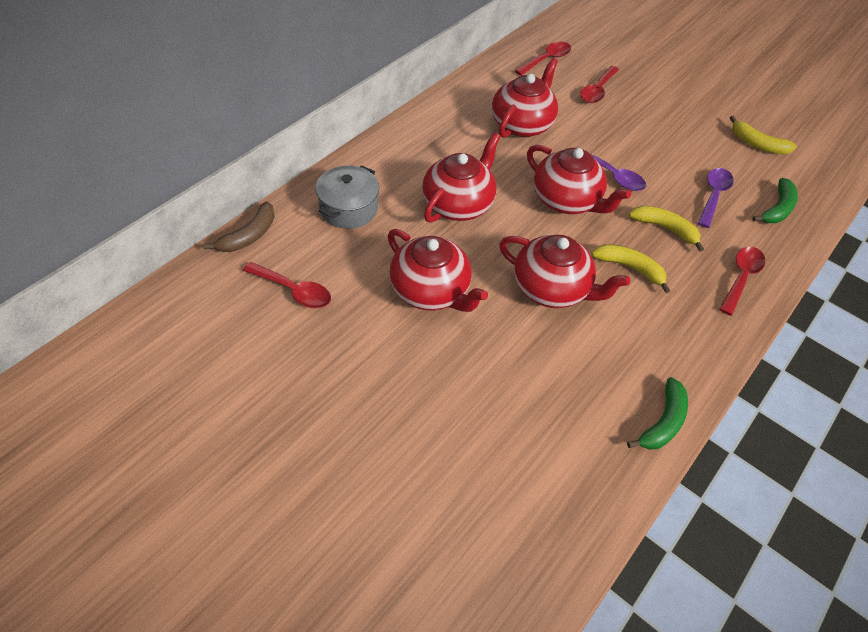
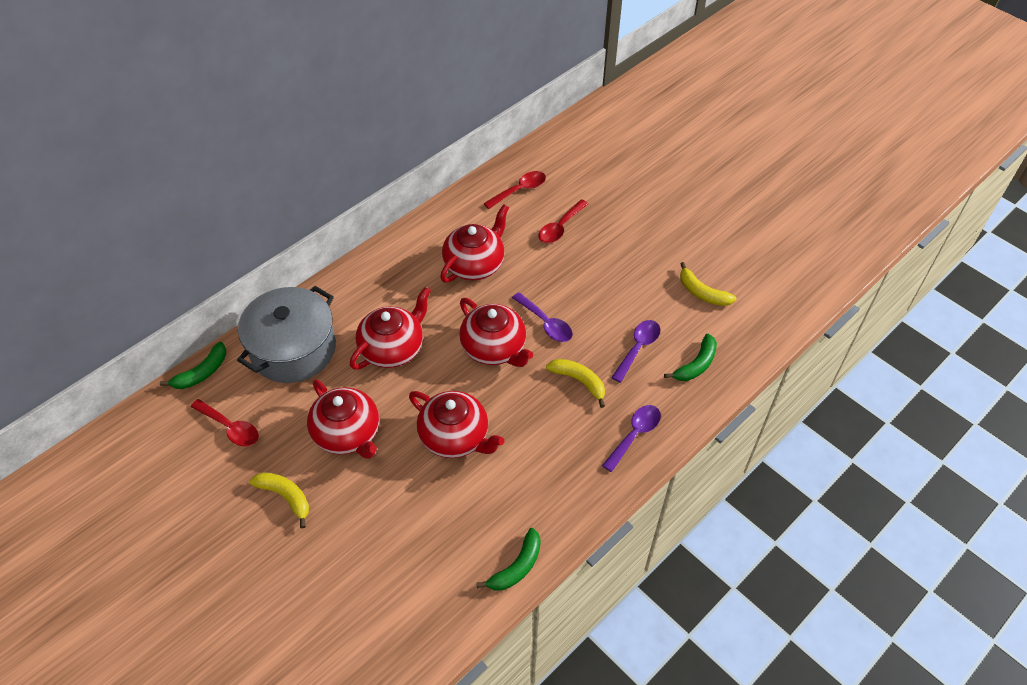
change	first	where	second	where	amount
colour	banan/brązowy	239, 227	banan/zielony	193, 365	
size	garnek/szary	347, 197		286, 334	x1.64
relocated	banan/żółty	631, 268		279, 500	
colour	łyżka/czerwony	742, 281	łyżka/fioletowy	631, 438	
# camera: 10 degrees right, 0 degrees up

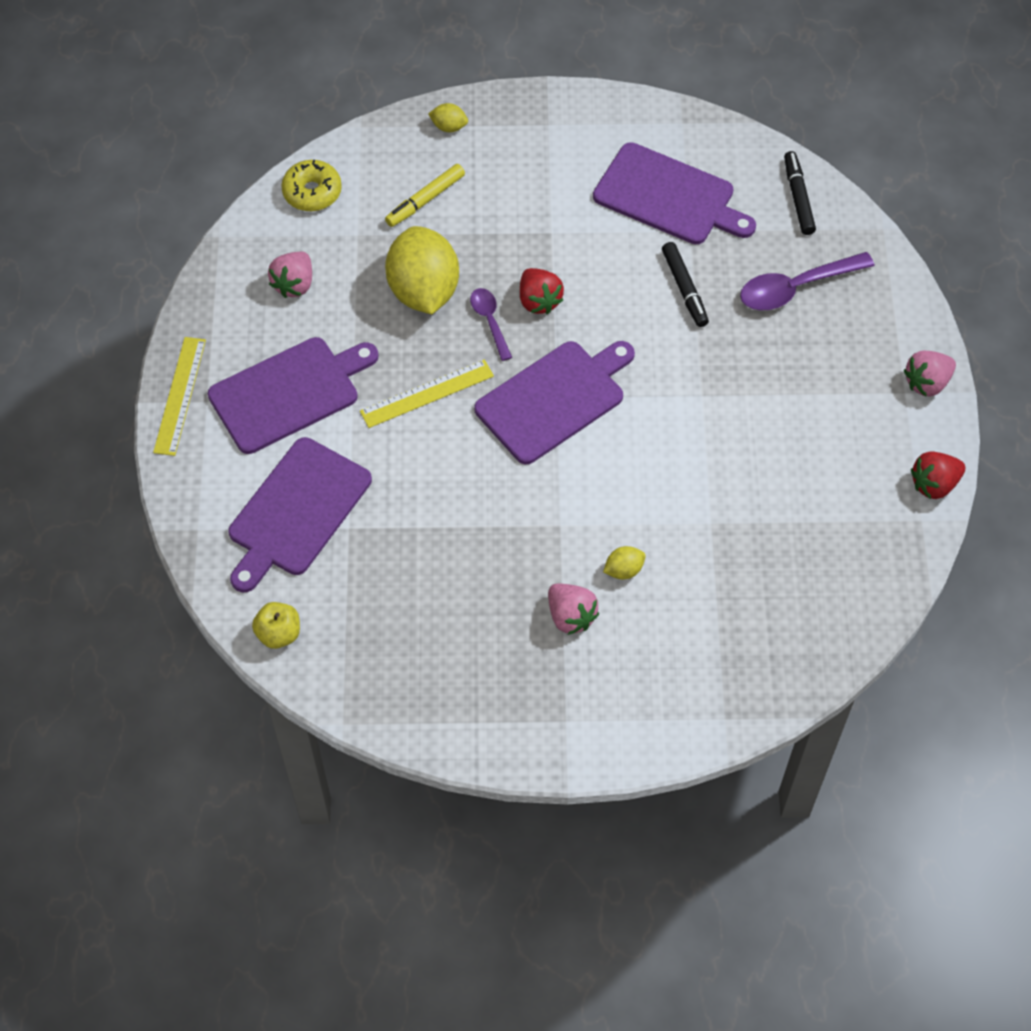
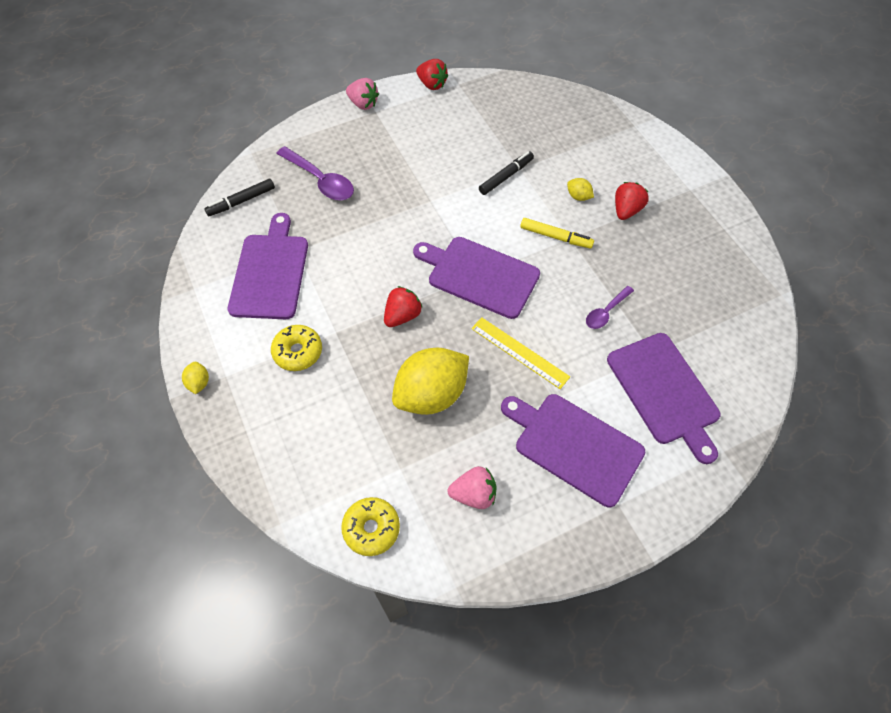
change	first	where	second	where	amount
relocated	cytryna/żółty	448, 117		195, 378	
appeared			donut/żółty	296, 348	
relocated	flamaster/czarny	685, 284		506, 173	
relocated	flamaster/żółty	425, 195		557, 233	
relocated	łyżka/fioletowy	491, 324		610, 307	
spun	deska do krojenia/fioletowy	300, 514		663, 398	60 degrees clockwise
colour	truskawka/różowy	573, 609	truskawka/czerwony	632, 201	
missing	linijka/żółty	179, 396			
missing	jabłko/żółty	276, 625			
# camera: 115 degrees left, 0 degrees up

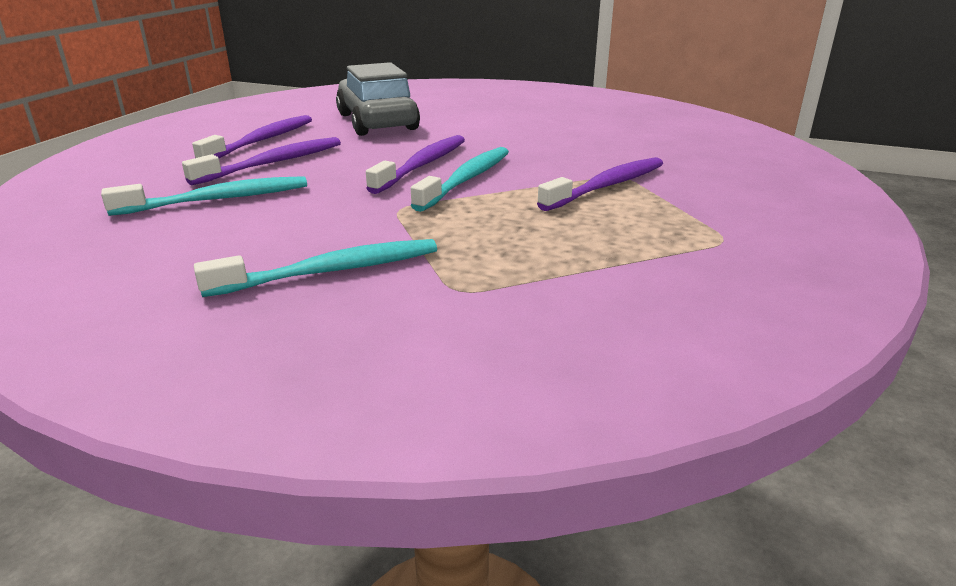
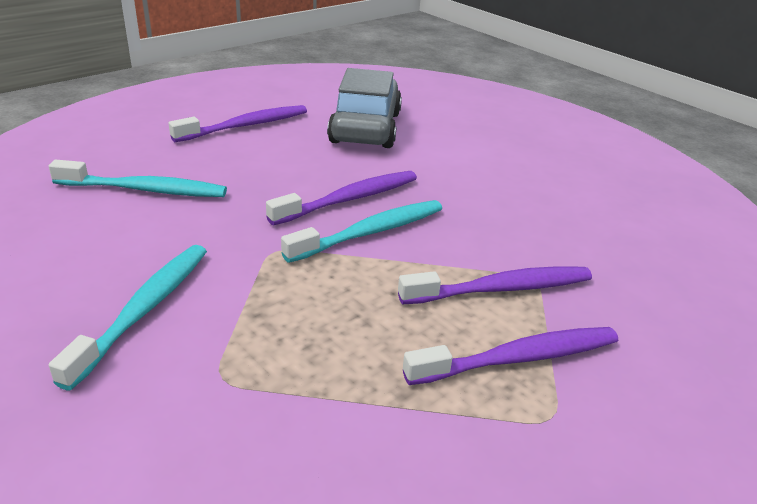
change	first	where	second	where	amount
spun	szczoteczka do zębów/turkusowy	315, 268		128, 317	75 degrees counterclockwise
relocated	szczoteczka do zębów/fioletowy	261, 161		510, 356	
# camera: 25 degrees right, 5 degrees up

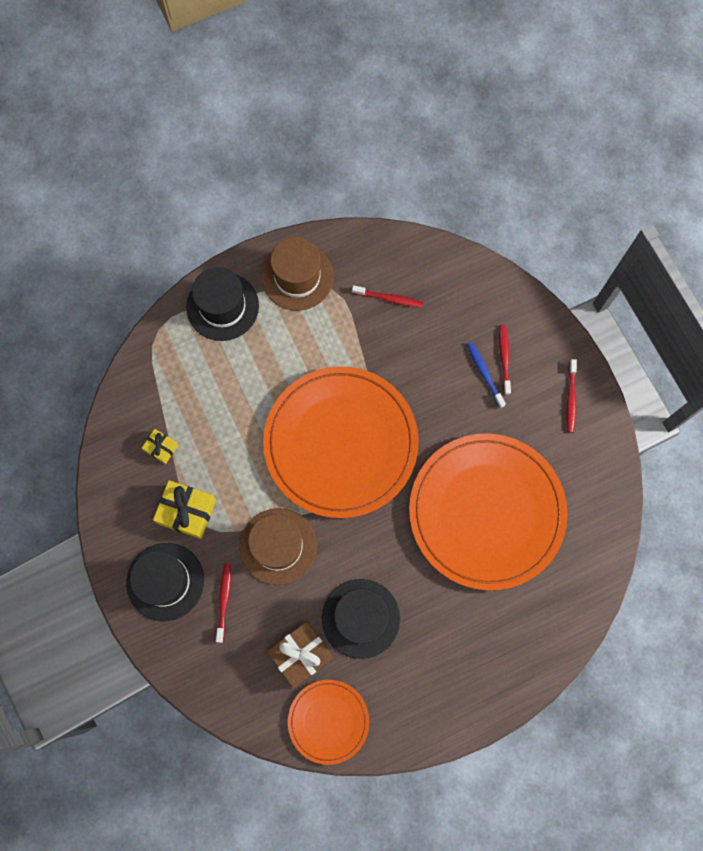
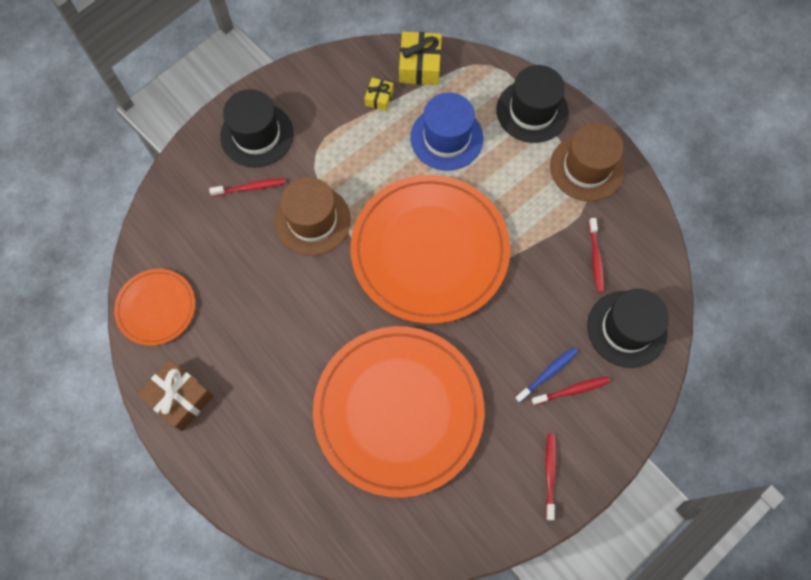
change	first	where	second	where	amount
relocated	prezent/brązowy	300, 654		175, 395	
relocated	prezent/żółty	184, 509		420, 58	
appeared			kapelusz/niebieski	447, 131	
spun	szczoteczka do zębów/czerwony	572, 396		551, 476	105 degrees clockwise
relocated	kapelusz/czarny	361, 619		628, 328	
# camera: 75 degrees right, 5 degrees down

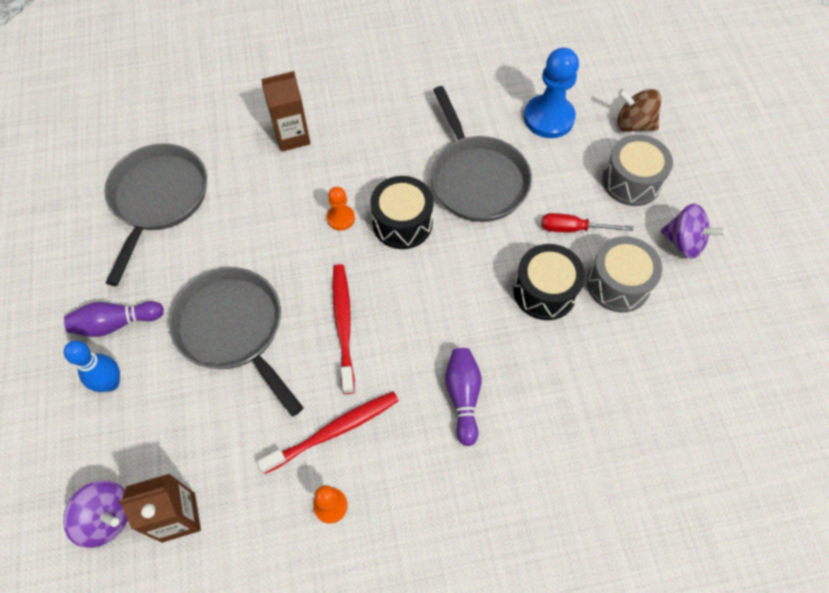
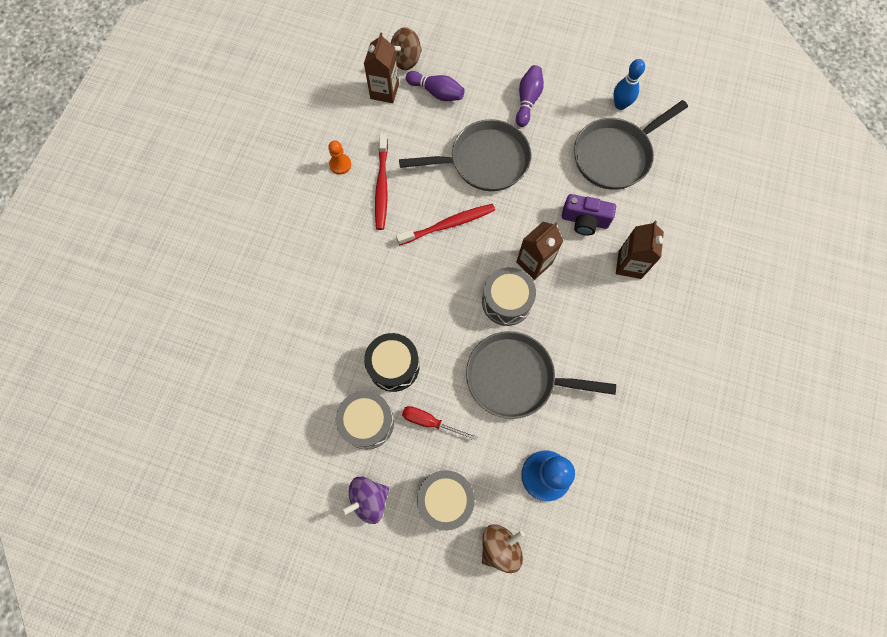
change	first	where	second	where	amount
colour	bączek/fioletowy	95, 514	bączek/brązowy	406, 48	
spun	szczoteczka do zębów/czerwony	343, 329		445, 224	45 degrees counterclockwise
spun	śrubokręt/czerwony	587, 222		440, 423	105 degrees counterclockwise
relocated	kręgiel/fioletowy	463, 397		435, 86	
colour	bęben/czarny	402, 212	bęben/szary	509, 296	
exchanged	pionek/pomarańczowy	341, 209	karton mleka/brązowy	539, 251	
appeared			aparat fotograficzny/fioletowy	589, 215	
spun	patelnia/szary	155, 214		631, 145	105 degrees clockwise
relocated	kręgiel/niebieski	92, 366		629, 84	
# camera: 120 degrees right, 10 degrees up

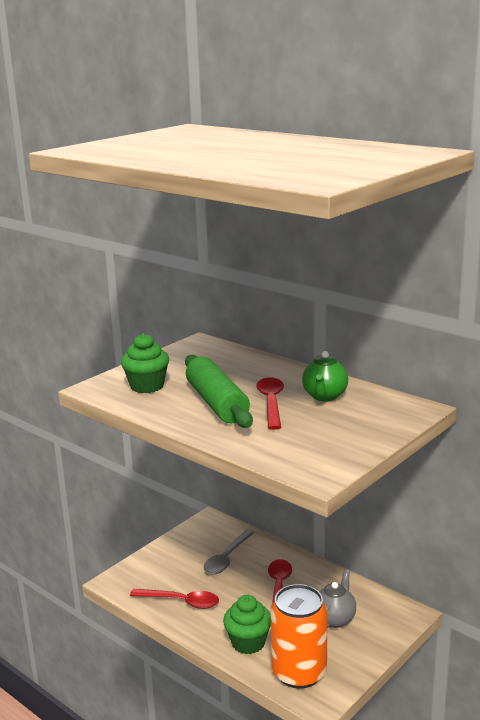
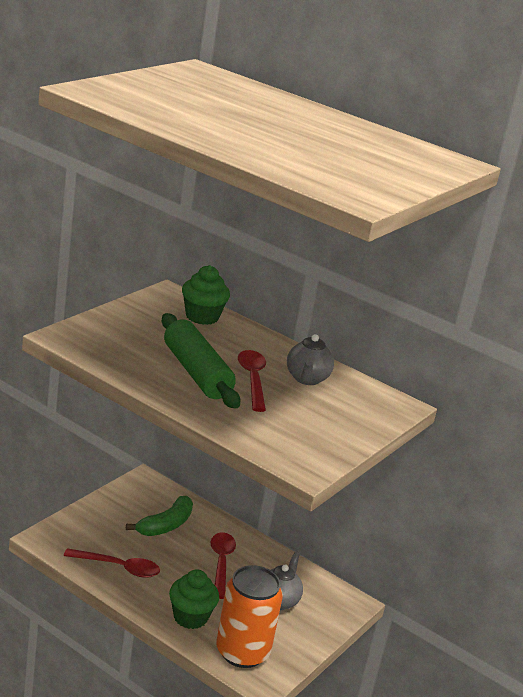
change	first	where	second	where	amount
exchanged	łyżka/szary	229, 551	banan/zielony	159, 516	
relocated	muffinka/zielony	145, 363		206, 295	
colour	imbryk/zielony	325, 376	imbryk/szary	310, 359	
# camera: 10 degrees left, 5 degrees up

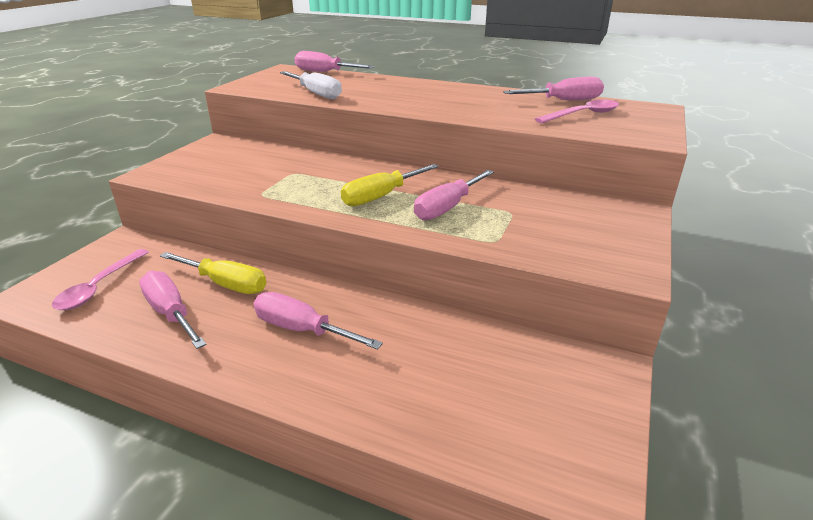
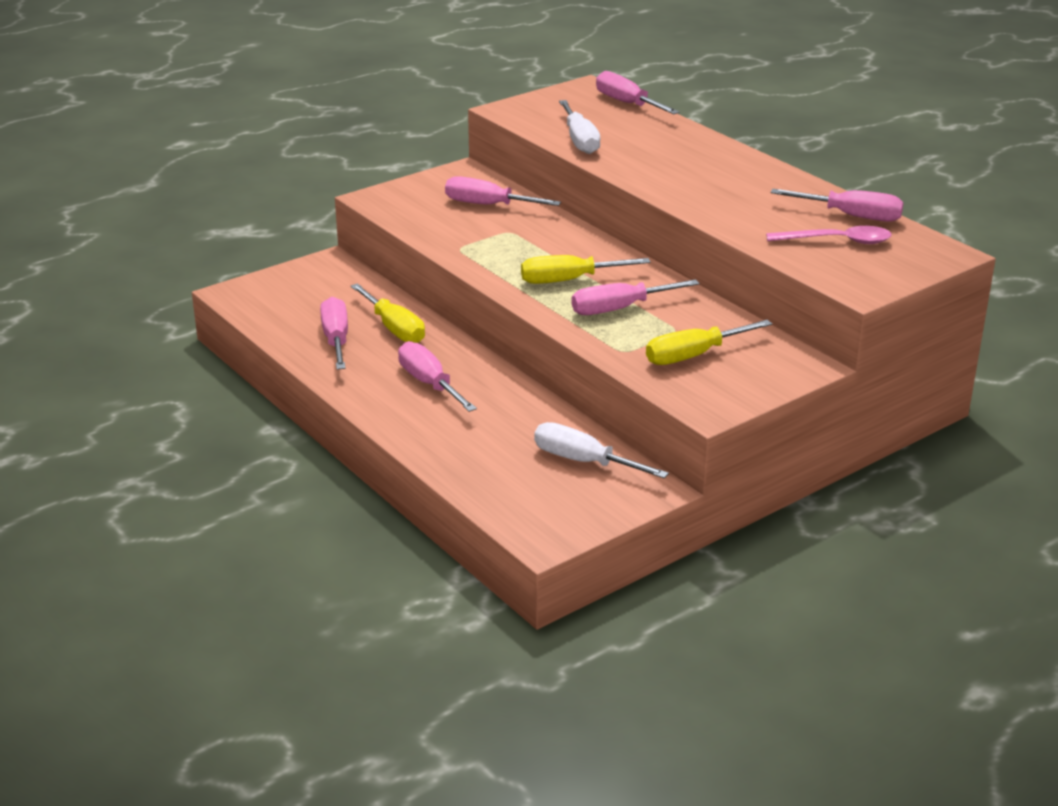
change	first	where	second	where	amount
appeared			śrubokręt/różowy	503, 191	
appeared			śrubokręt/biały	601, 450	
appeared			śrubokręt/żółty	709, 342	
missing	łyżka/różowy	100, 279			
# camera: 30 degrees right, 0 degrees up

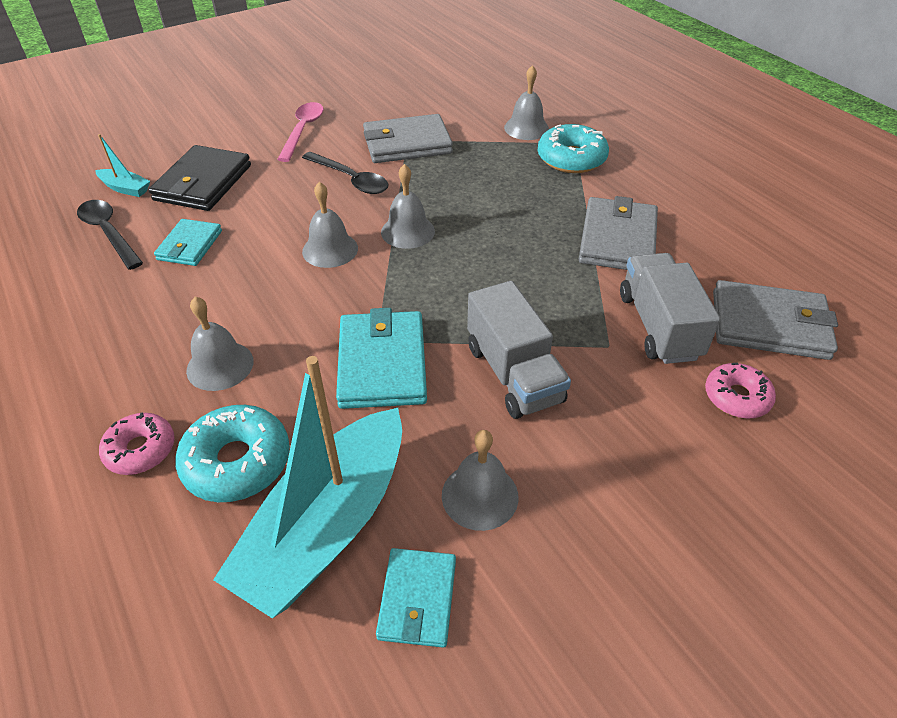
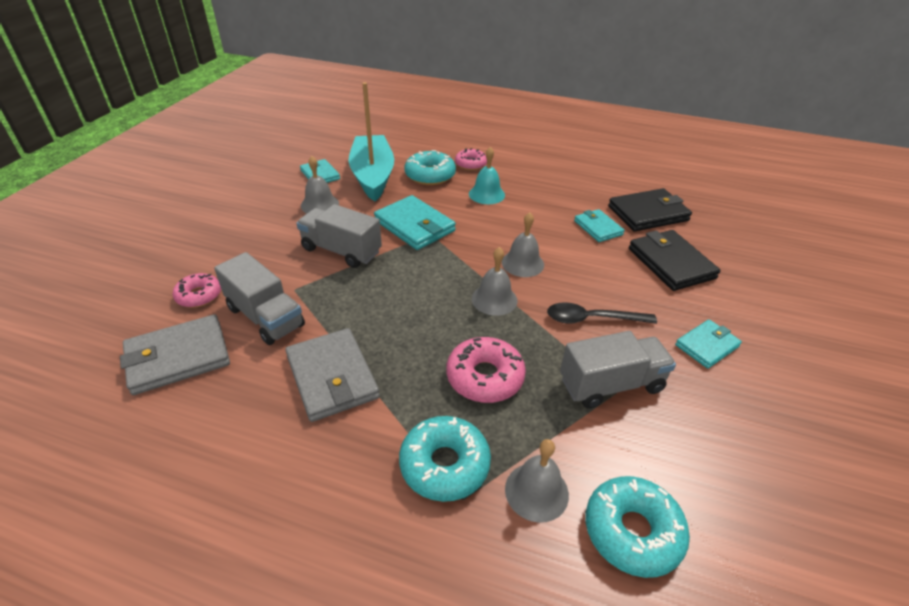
change	first	where	second	where	amount
appeared			donut/różowy	486, 370	
colour	dzwonek/szary	219, 344	dzwonek/turkusowy	487, 175	
exchanged	portfel/szary	408, 138	ciężarówka/szary	618, 370	
appeared			donut/turkusowy	638, 527	
exchanged	łyżka/czarny	110, 235	portfel/czarny	650, 210	
exchanged	łyżka/różowy	300, 132	portfel/turkusowy	708, 344	
missing	łódka/turkusowy	122, 165			
# camera: 140 degrees right, 5 degrees down

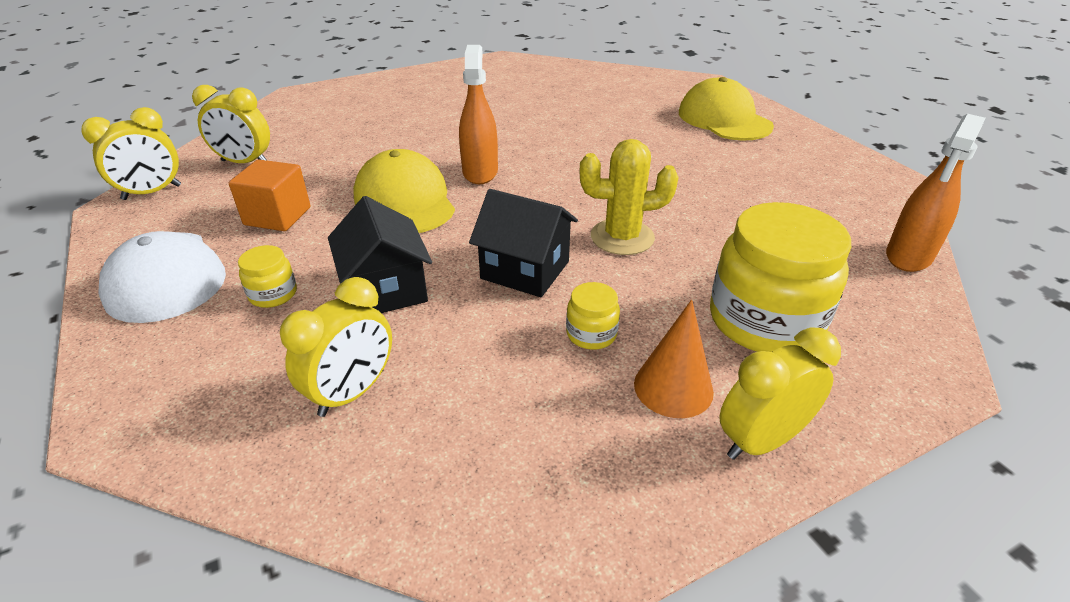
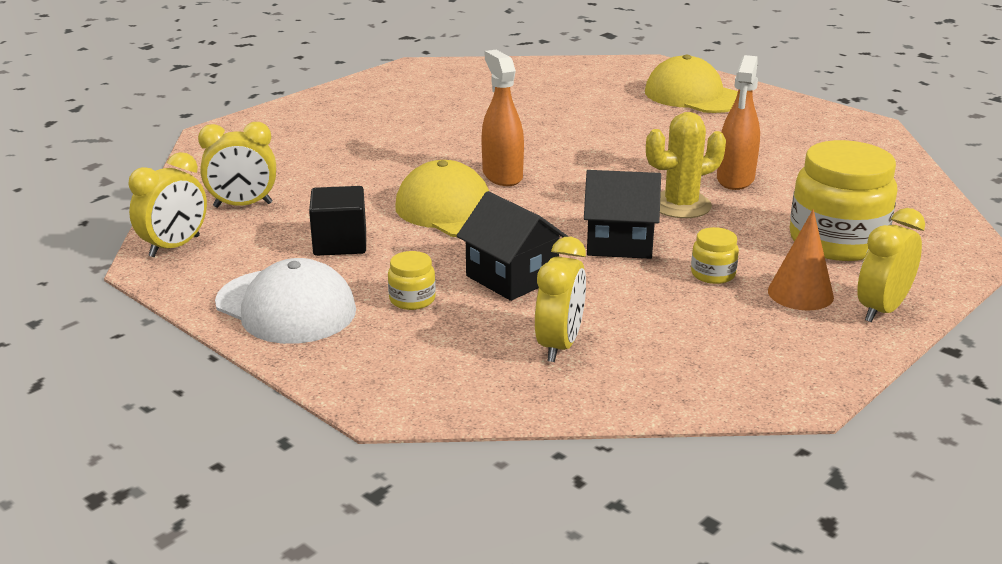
change	first	where	second	where	amount
colour	sześcian/pomarańczowy	269, 195	sześcian/czarny	337, 221	
relocated	spryskiwacz/pomarańczowy	935, 193		738, 122	
# camera: 20 degrees left, 10 degrees down

